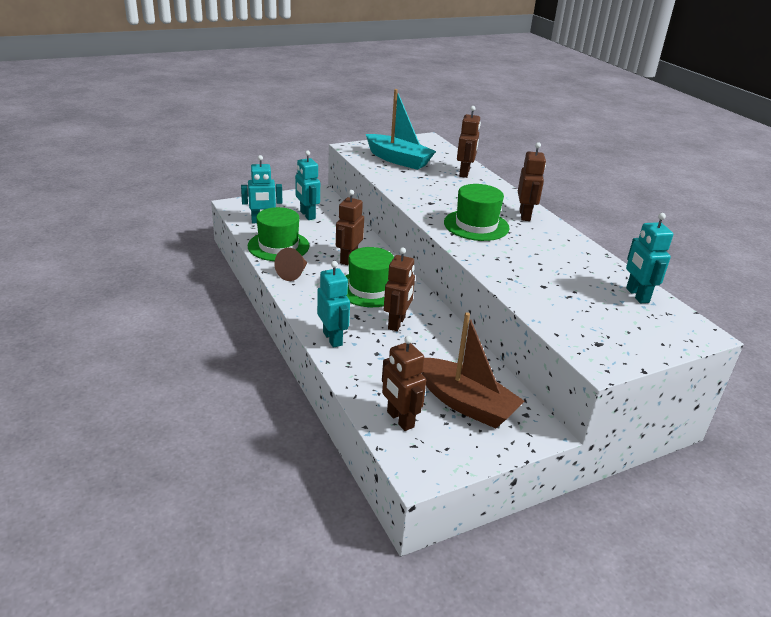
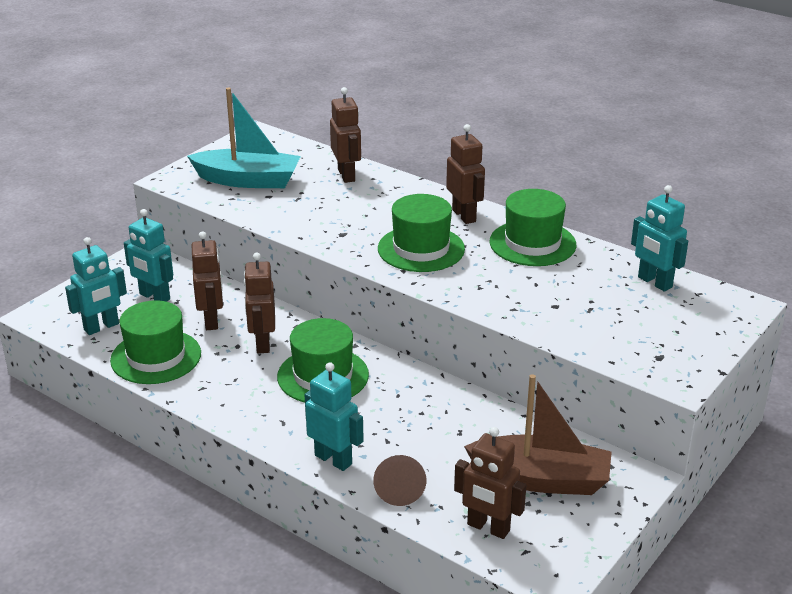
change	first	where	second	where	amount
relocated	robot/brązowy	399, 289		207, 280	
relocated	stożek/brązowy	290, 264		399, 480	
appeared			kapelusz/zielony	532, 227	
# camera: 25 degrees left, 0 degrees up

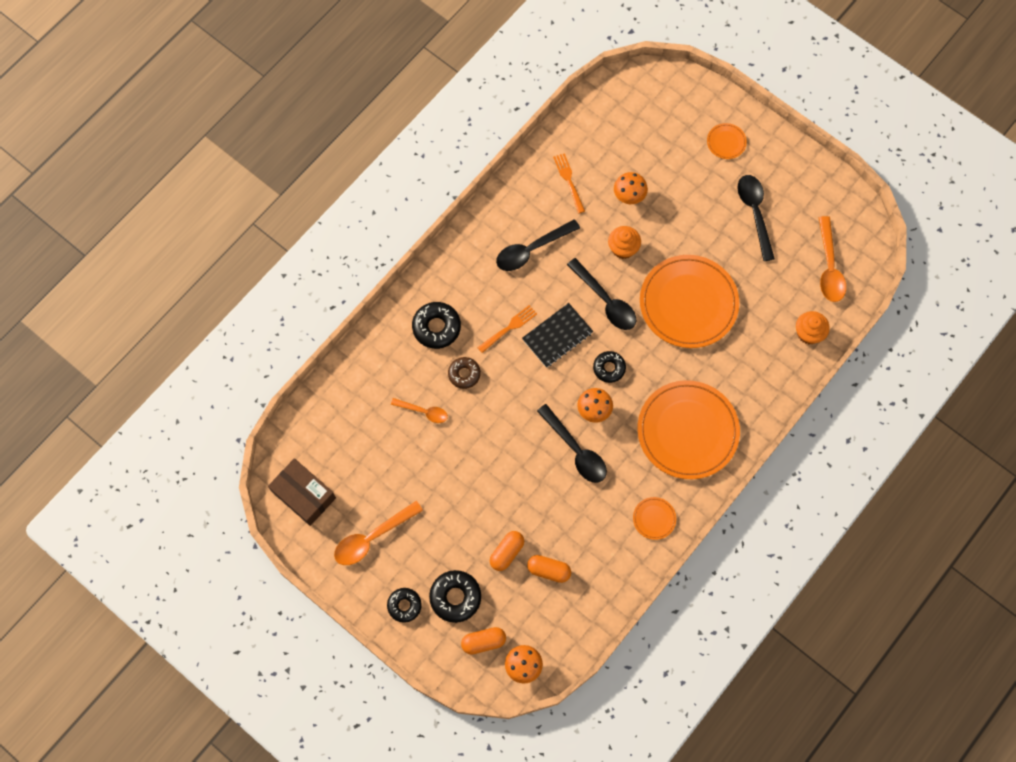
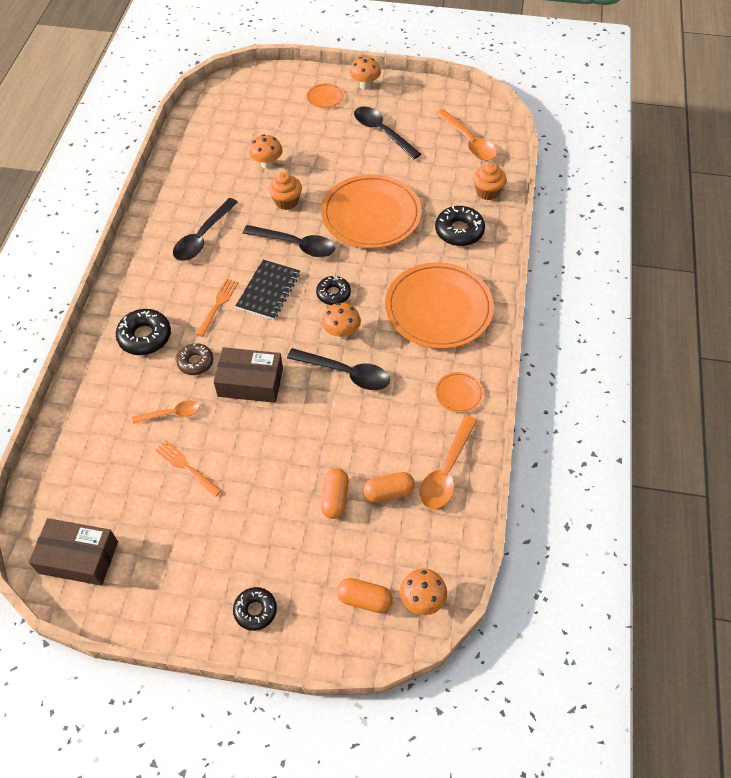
change	first	where	second	where	amount
relocated	widelec/pomarańczowy	569, 183		188, 468	
appeared			pudełko/brązowy	248, 375	
spun	kapsułka/pomarańczowy	483, 641		365, 595	60 degrees clockwise
appeared			grzyb/pomarańczowy	365, 73	
relocated	łyżka/pomarańczowy	378, 533		448, 462	
relocated	donut/czarny	455, 596		460, 226	
# camera: 30 degrees left, 15 degrees down

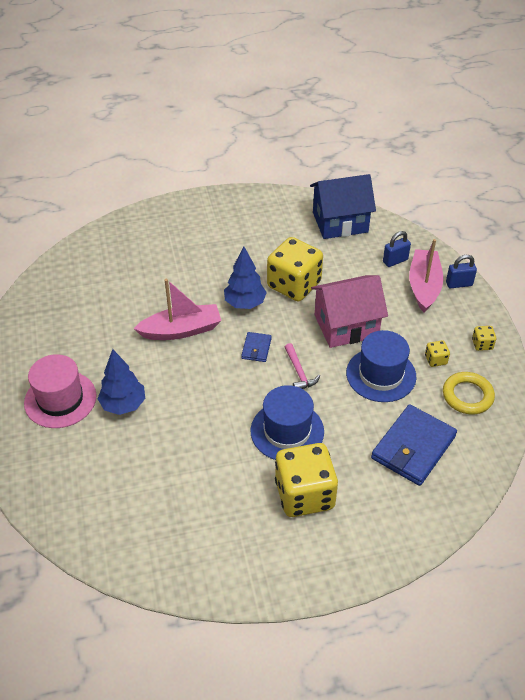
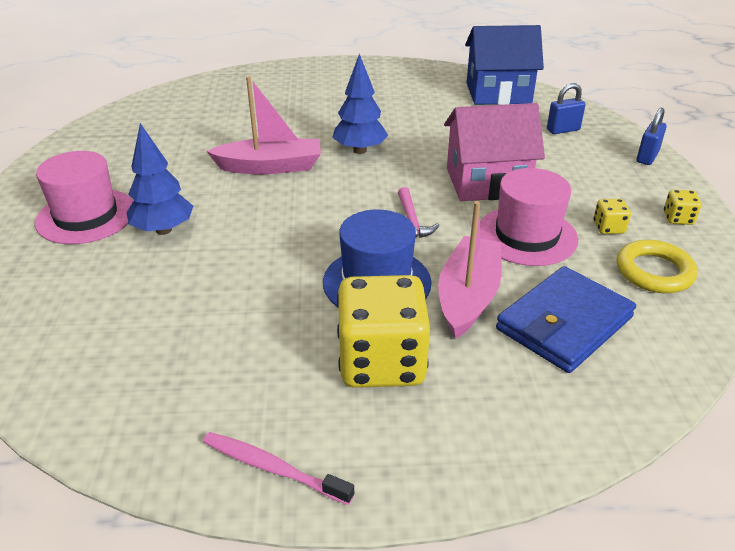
change	first	where	second	where	amount
appeared			szczoteczka do zębów/różowy	278, 468	
relocated	łódka/różowy	426, 275		470, 270	
colour	kapelusz/niebieski	381, 366	kapelusz/różowy	529, 217	
spun	kłódka/niebieski	461, 271		652, 136	60 degrees counterclockwise
missing	portfel/niebieski	256, 347			
missing	kostka do gry/żółty	295, 269			
# camera: 10 degrees right, 10 degrees down

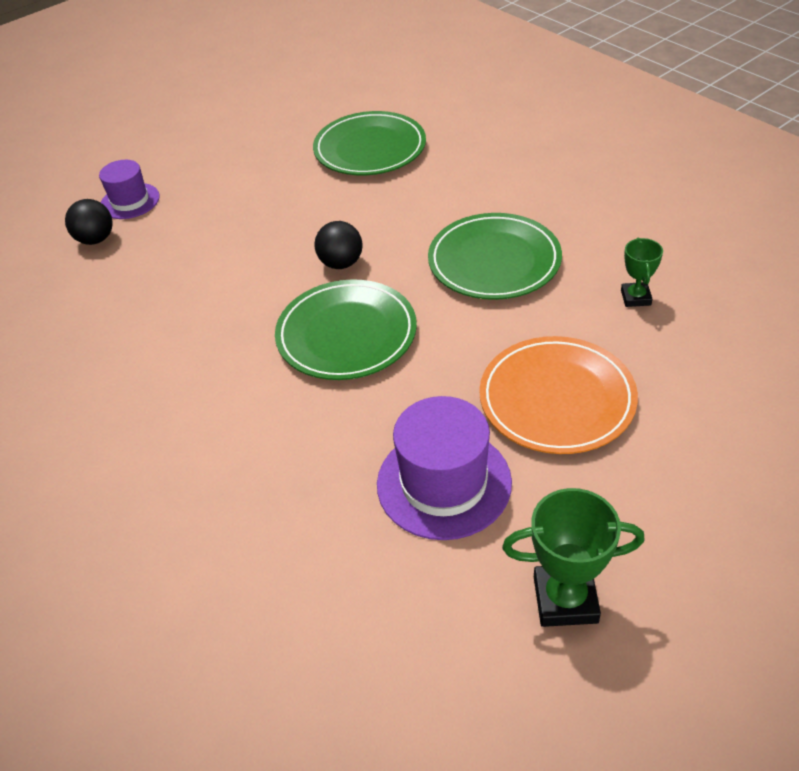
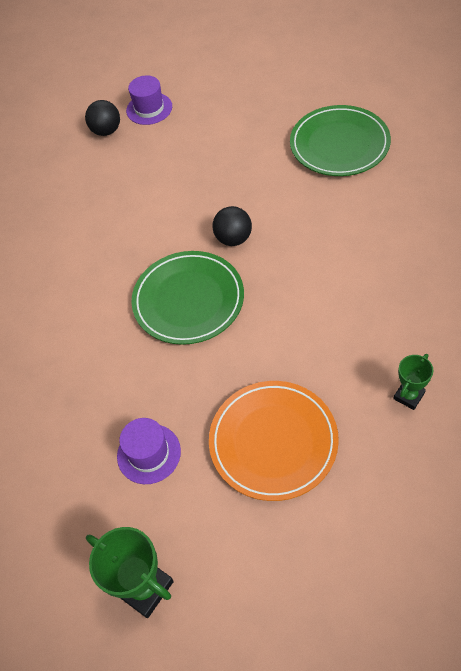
change	first	where	second	where	amount
size	kapelusz/fioletowy	444, 468		149, 451	x0.62
missing	talerz/zielony	495, 256			
# camera: 40 degrees right, 10 degrees up

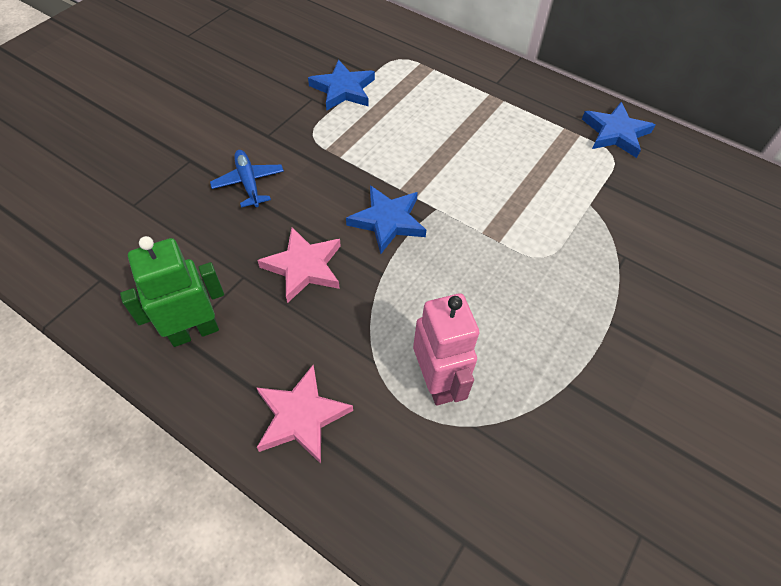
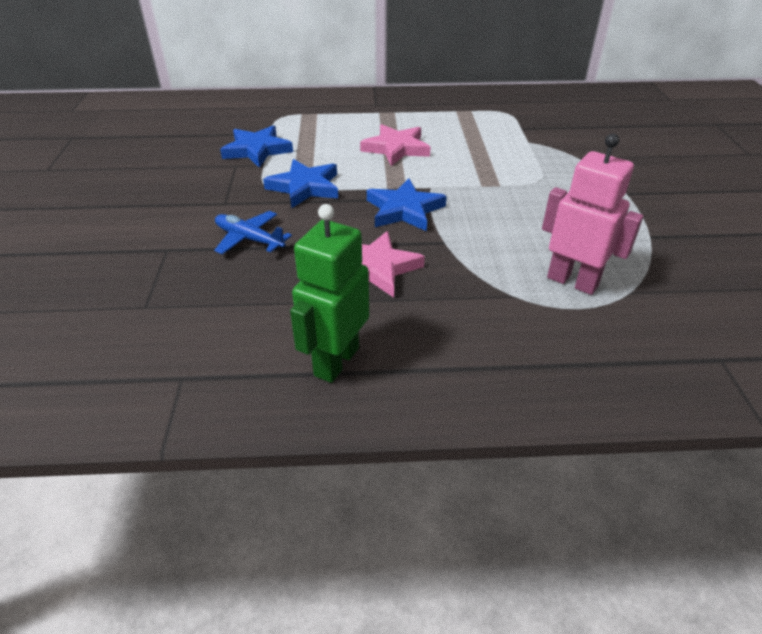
change	first	where	second	where	amount
relocated	gwiazda/niebieski	618, 130		300, 184	
relocated	gwiazda/różowy	304, 414		395, 145	
# camera: 35 degrees left, 15 degrees down

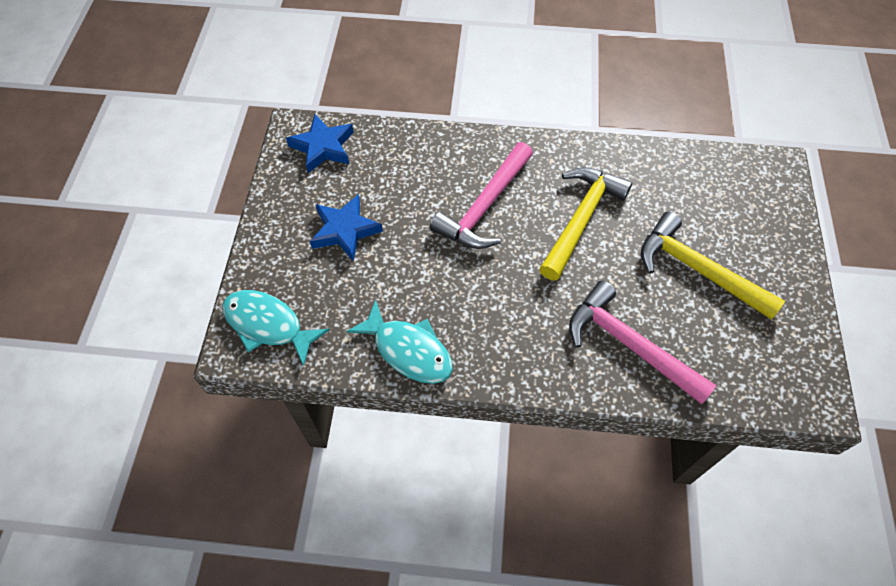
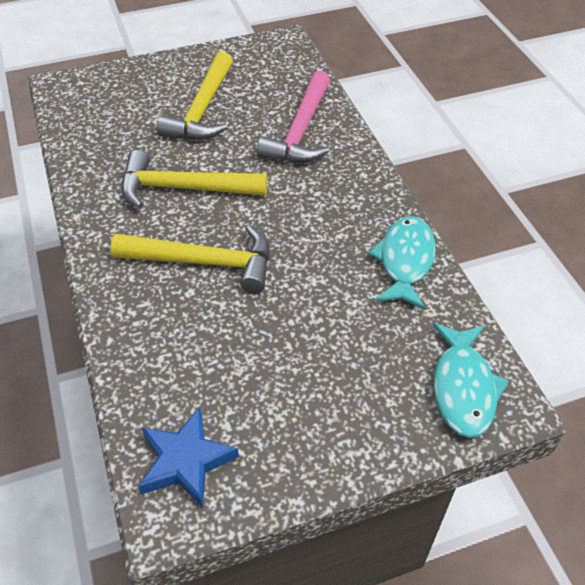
change	first	where	second	where	amount
colour	młotek/różowy	481, 195	młotek/żółty	190, 259	
missing	gwiazda/niebieski	346, 227			
# camera: 115 degrees left, 10 degrees down

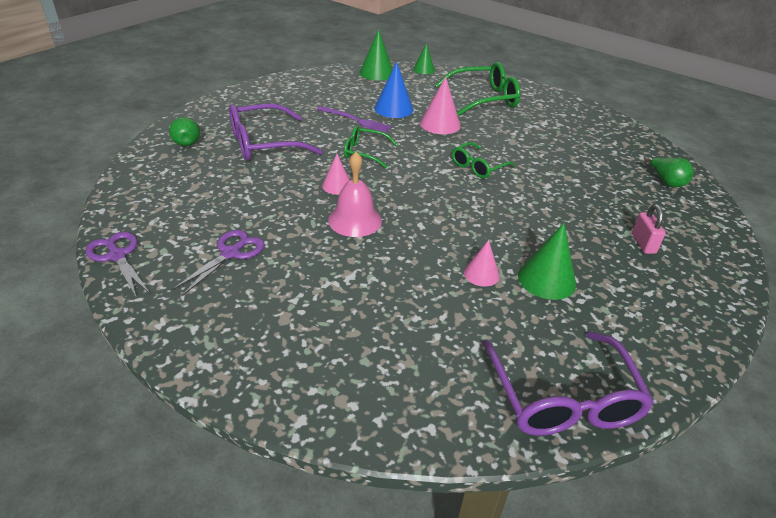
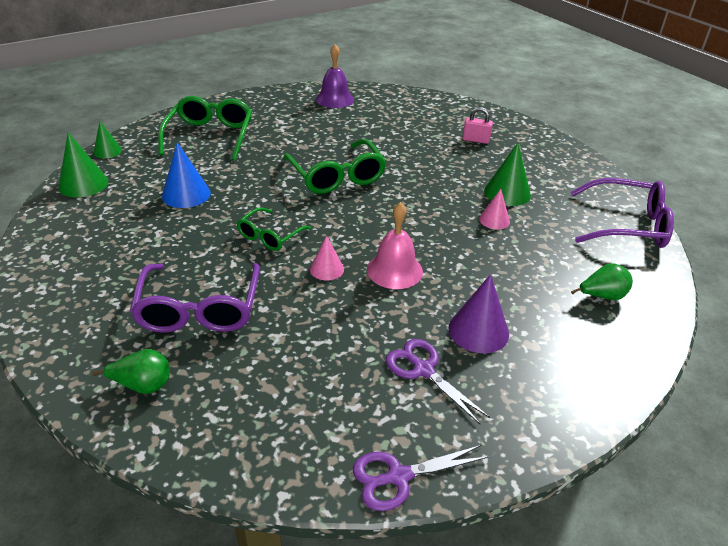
change	first	where	second	where	amount
size	okulary/zielony	483, 160		335, 166	x1.71
appeared			dzwonek/fioletowy	335, 76	
appeared			stożek/fioletowy	478, 313	
relocated	gruszka/zielony	669, 173		602, 281	
missing	widelec/fioletowy	354, 119			
missing	stożek/różowy	440, 105			
# camera: 70 degrees left, 0 degrees up

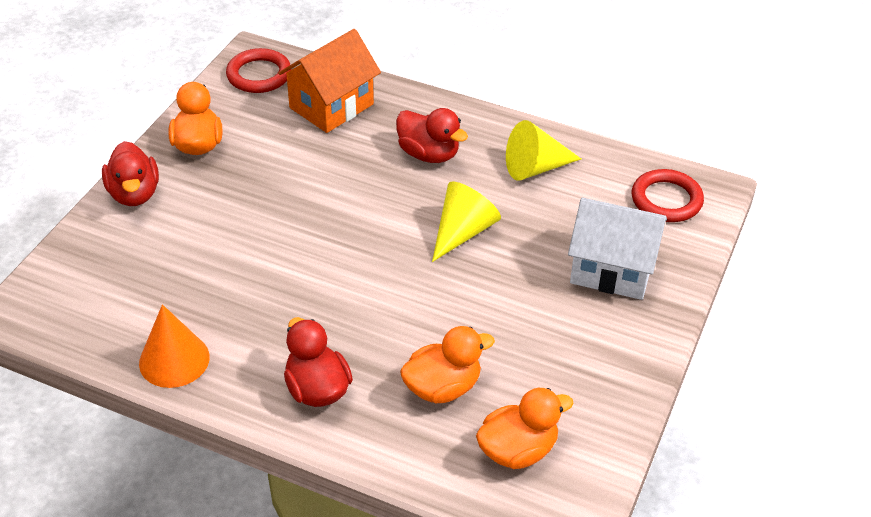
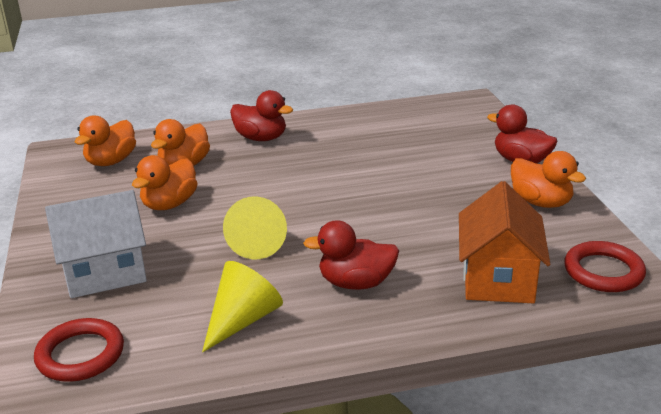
change	first	where	second	where	amount
appeared			kaczka/pomarańczowy	165, 182	
missing	stożek/pomarańczowy	174, 346			
# camera: 145 degrees right, 15 degrees down

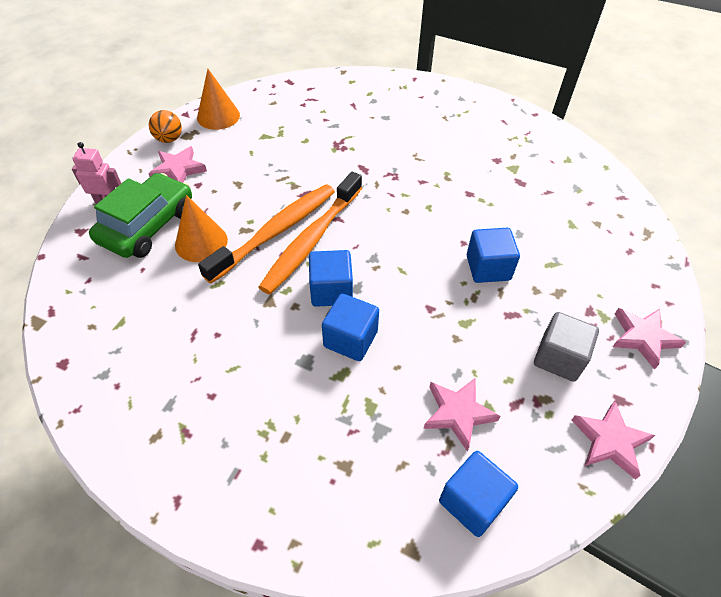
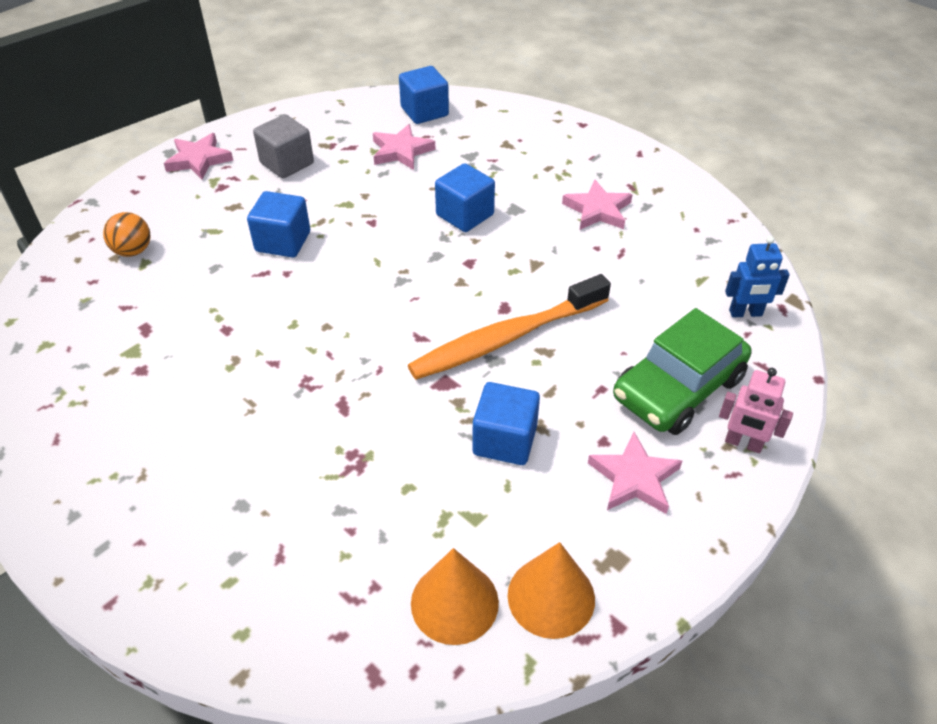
change	first	where	second	where	amount
relocated	piłka/pomarańczowy	165, 126		127, 234	
relocated	stożek/pomarańczowy	201, 228		455, 596	
relocated	sześcian/niebieski	331, 278		506, 423	
relocated	gwiazda/różowy	613, 440		597, 205	
appeared			robot/niebieski	757, 276	
missing	szczoteczka do zębów/pomarańczowy	310, 233			
# camera: 160 degrees left, 5 degrees down

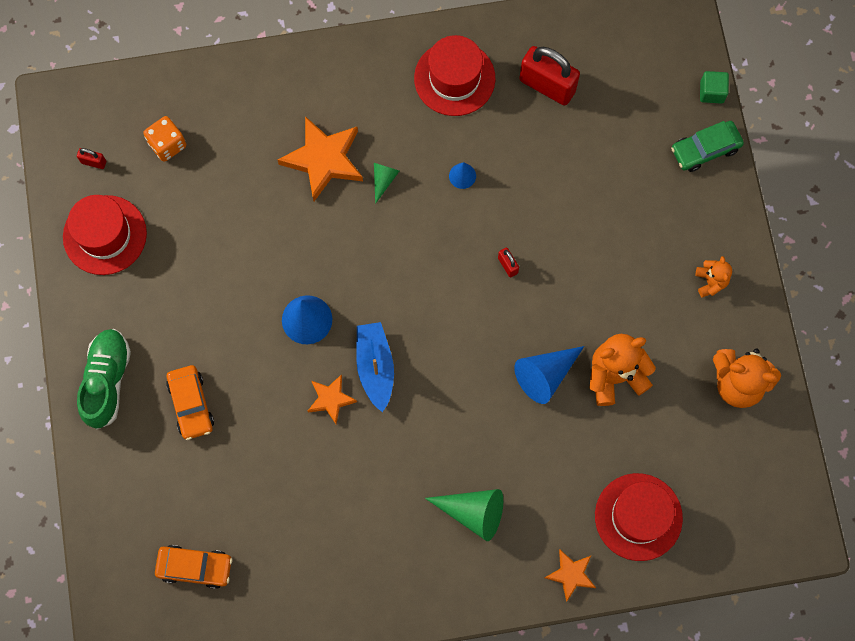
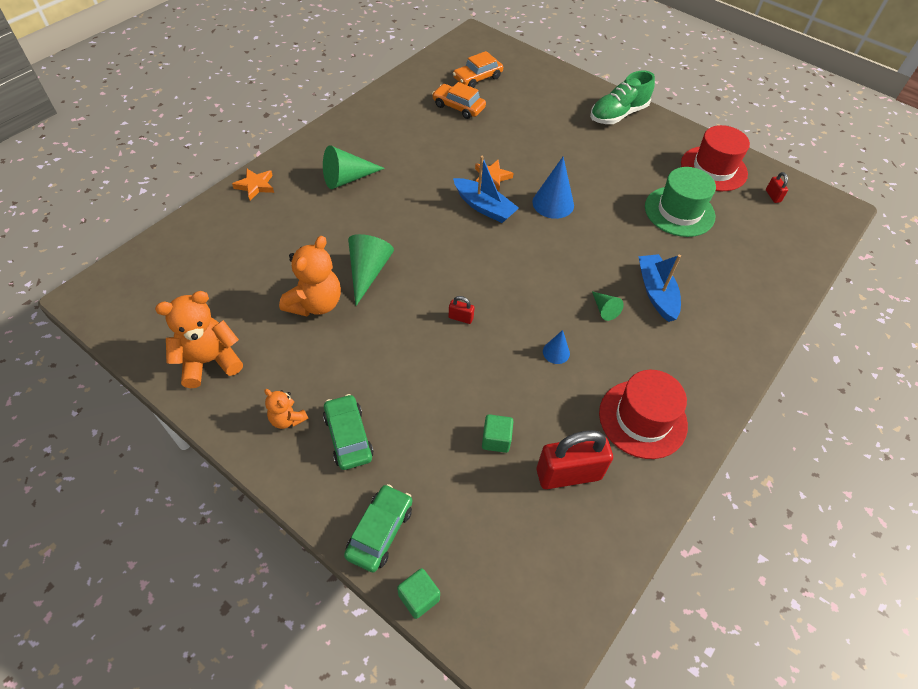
change	first	where	second	where	amount
appeared			samochód/zielony	348, 432	
colour	stożek/niebieski	549, 375	stożek/zielony	371, 270	
relocated	samochód/pomarańczowy	190, 402		459, 100	
appeared			sześcian/zielony	497, 433	
spun	but/zielony	104, 379		622, 97	90 degrees clockwise
exchanged	gwiazda/pomarańczowy	320, 158	łódka/niebieski	659, 288	
appeared			kapelusz/zielony	680, 202	
spun	kłódka/czerwony	91, 158		777, 187	75 degrees counterclockwise
missing	kostka do gry/pomarańczowy	164, 139			
missing	kapelusz/czerwony	639, 517			
# camera: 135 degrees right, 20 degrees down

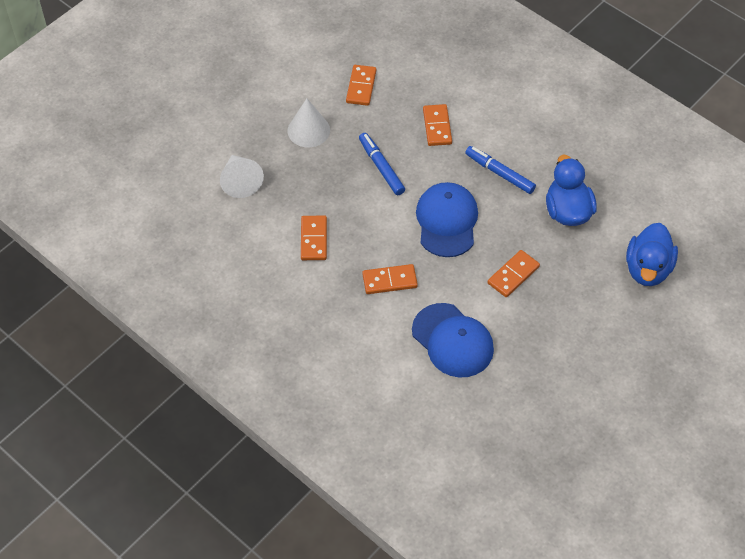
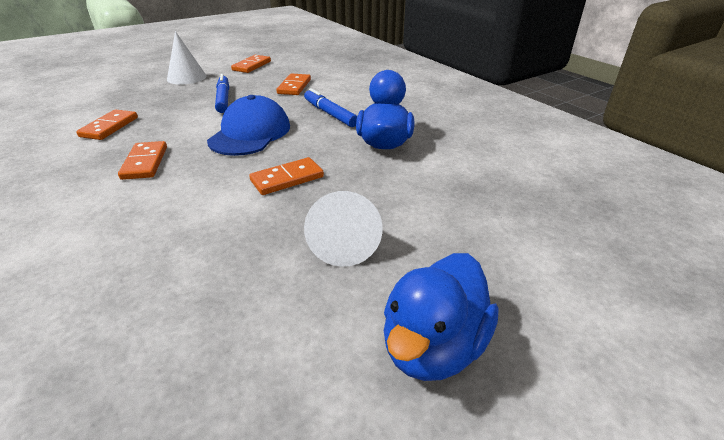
change	first	where	second	where	amount
spun	kostka domina/pomarańczowy	390, 279		142, 160	75 degrees clockwise
relocated	stożek/biały	242, 176		343, 229	
relocated	kaczka/niebieski	652, 254		441, 317	
missing	czapka/niebieski	453, 340			
# camera: 15 degrees right, 20 degrees down

